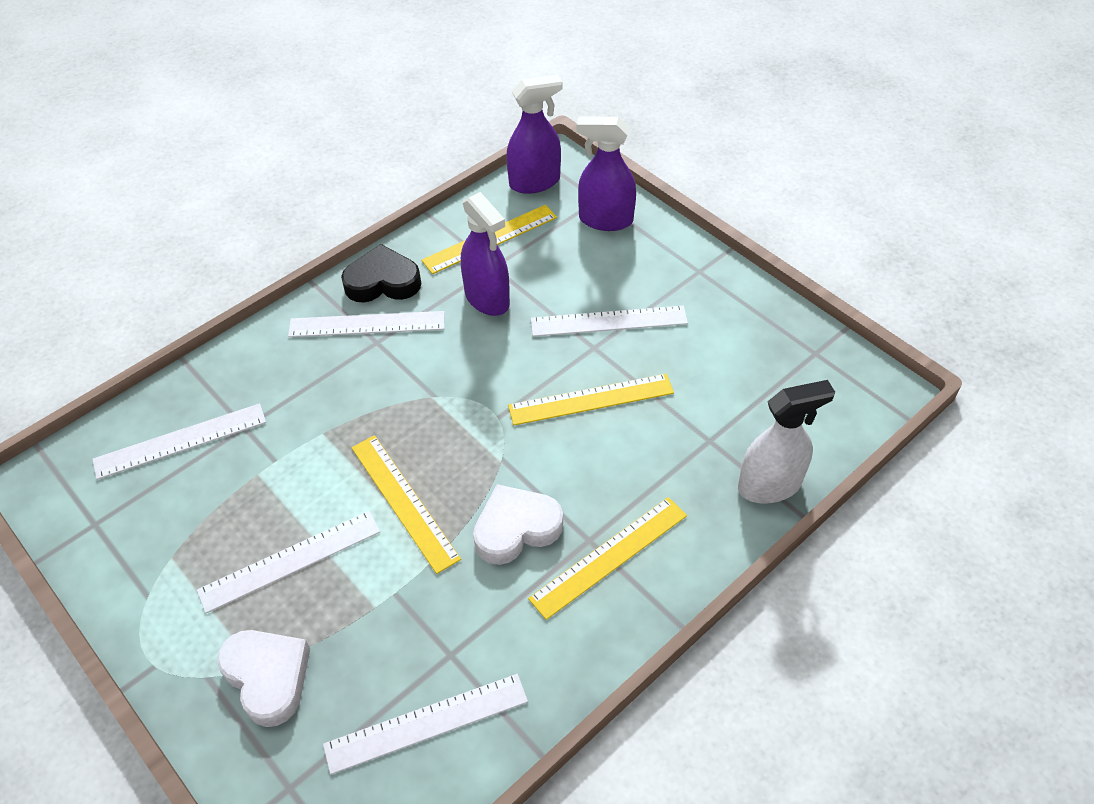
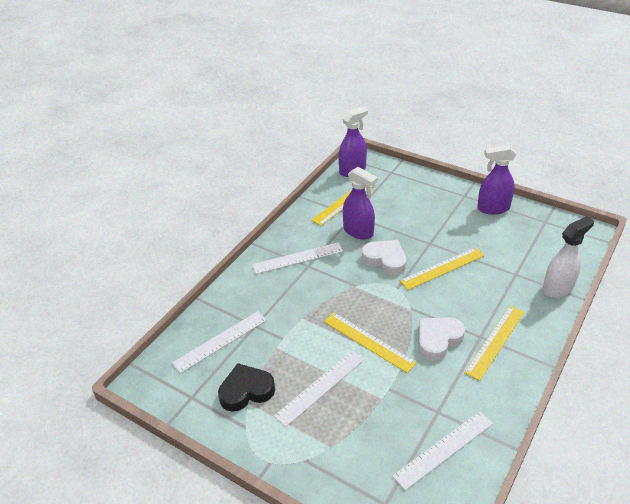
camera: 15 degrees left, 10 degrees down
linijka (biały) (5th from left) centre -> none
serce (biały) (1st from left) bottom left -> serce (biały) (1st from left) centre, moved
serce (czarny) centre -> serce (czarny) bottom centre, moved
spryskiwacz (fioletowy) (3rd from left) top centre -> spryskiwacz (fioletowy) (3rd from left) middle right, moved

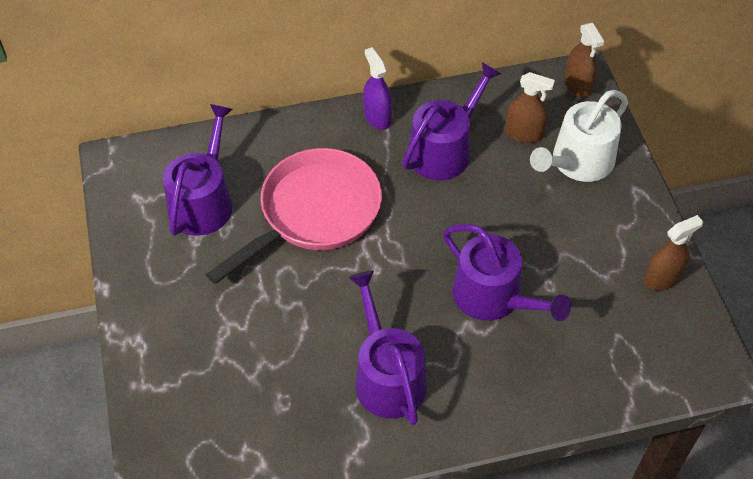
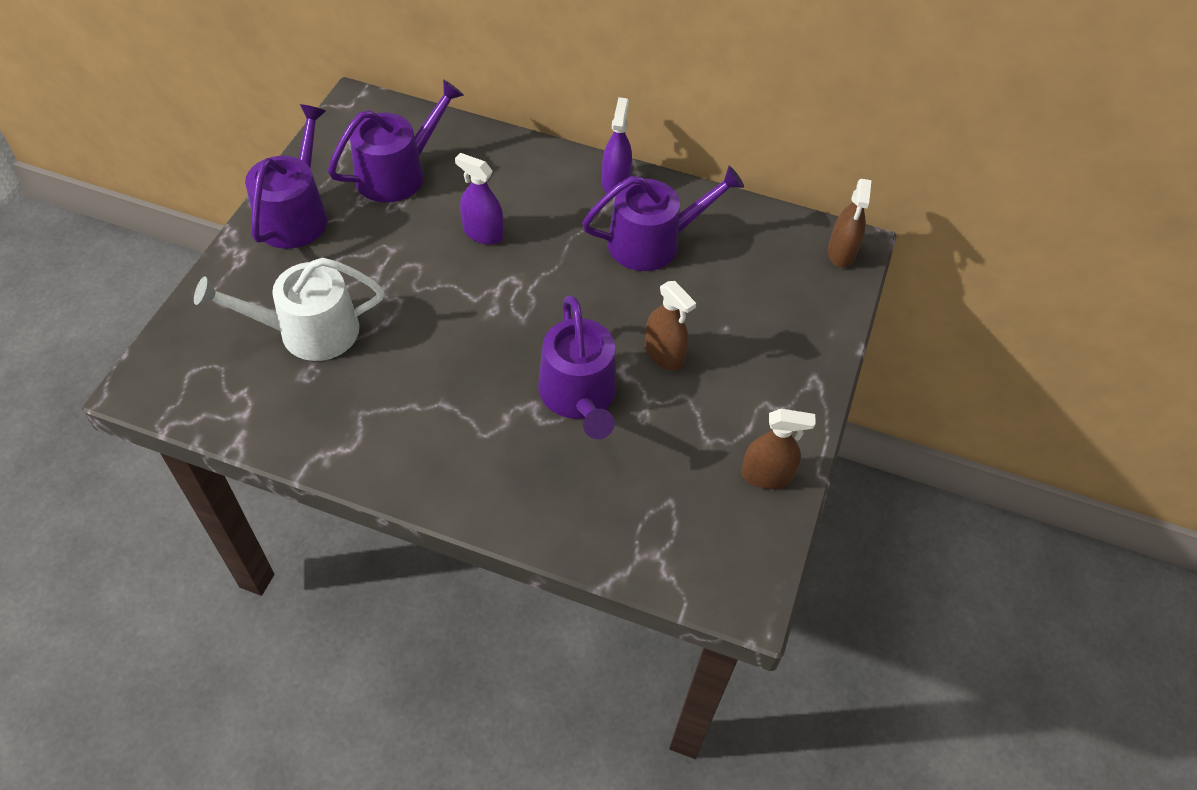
camera: 30 degrees right, 0 degrees up
konewka (fioletowy) (2nd from left in the first image) bottom centre -> konewka (fioletowy) (1st from left) top left, moved
spryskiwacz (brązowy) (1st from left) top right -> spryskiwacz (brązowy) (1st from left) centre, moved
konewka (biały) top right -> konewka (biały) middle left, moved
patelnia (różowy) centre -> spryskiwacz (fioletowy) (1st from left) top centre

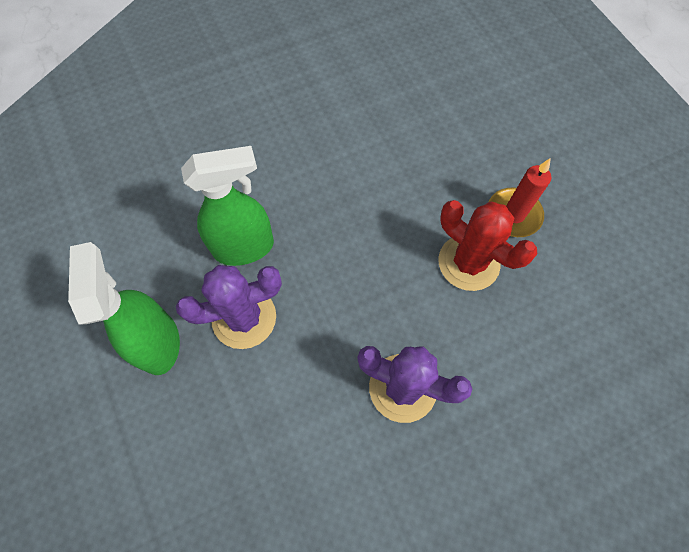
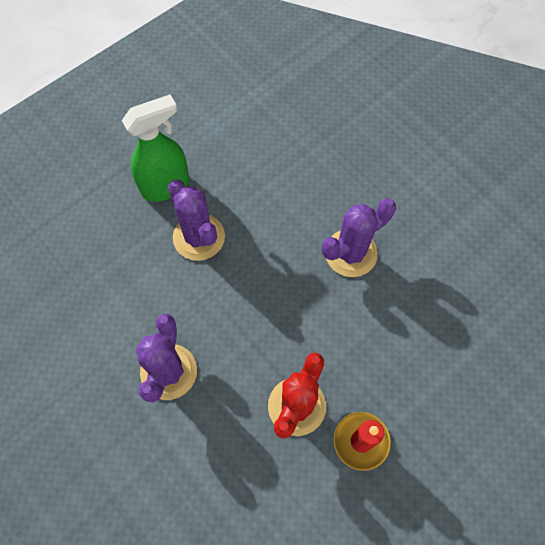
camera: 75 degrees right, 0 degrees up
spryskiwacz (zielony) (2nd from left) middle left -> none
none -> kaktus (fioletowy) (3rd from left) centre

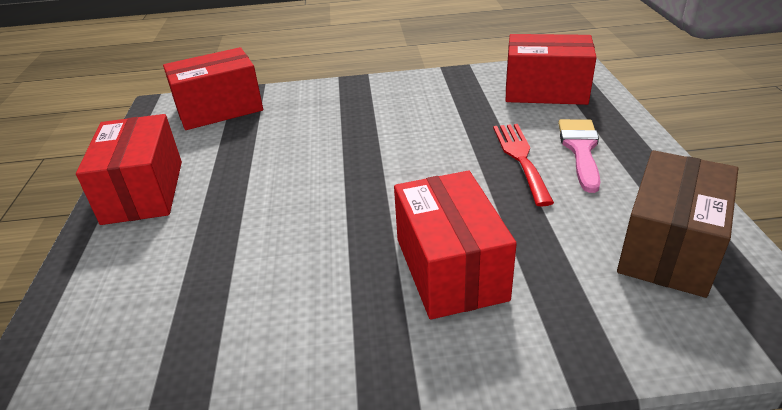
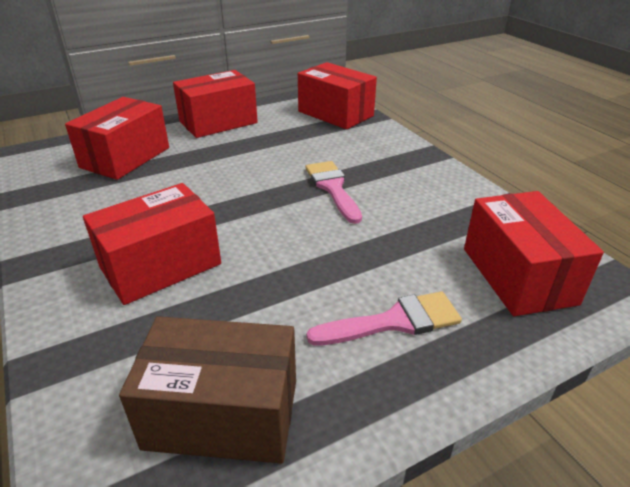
camera: 65 degrees right, 0 degrees up
widelec (czerwony) middle right -> none
none -> pudełko (czerwony) (1st from left) top left
none -> pędzel (różowy) (1st from left) centre

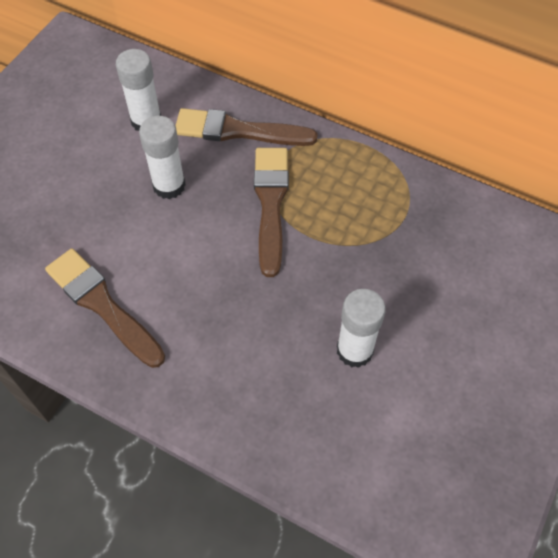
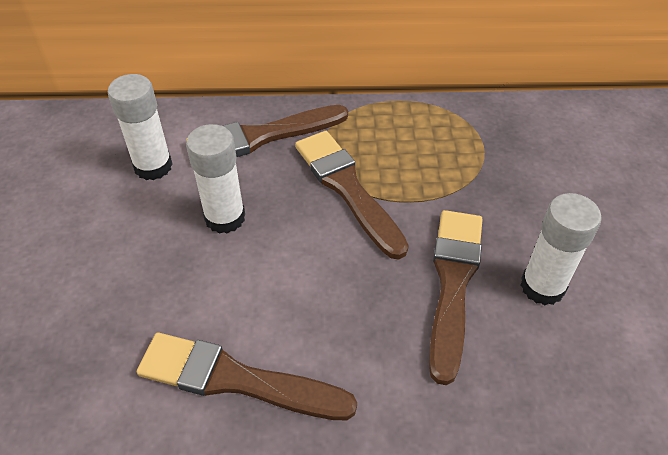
camera: 30 degrees left, 10 degrees down
none -> pędzel (brązowy) (4th from left) middle right

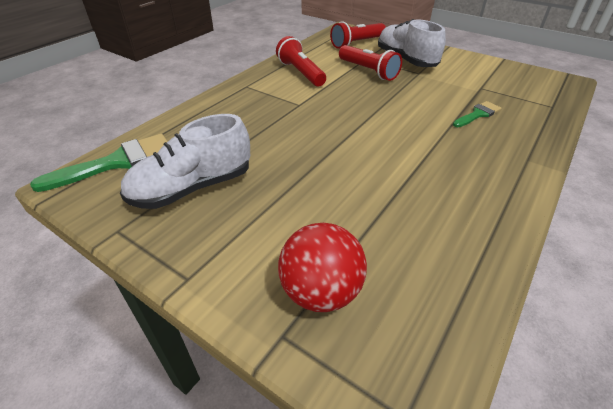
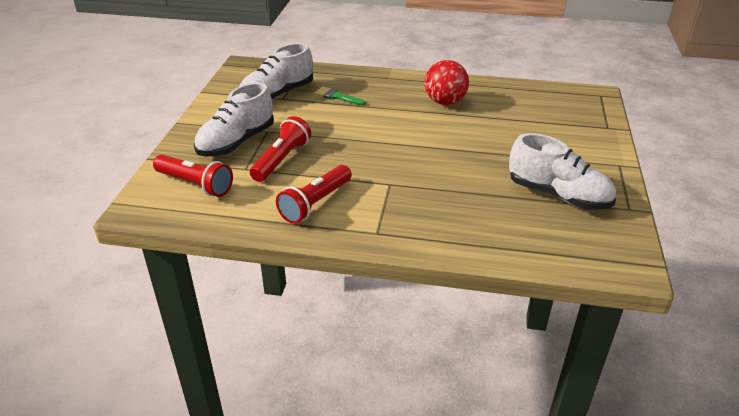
camera: 115 degrees left, 5 degrees down
pędzel (zielony) (1st from left) middle left -> none
none -> but (biały) (2nd from left) top centre
piłka (czerwony) centre -> piłka (czerwony) top centre, moved

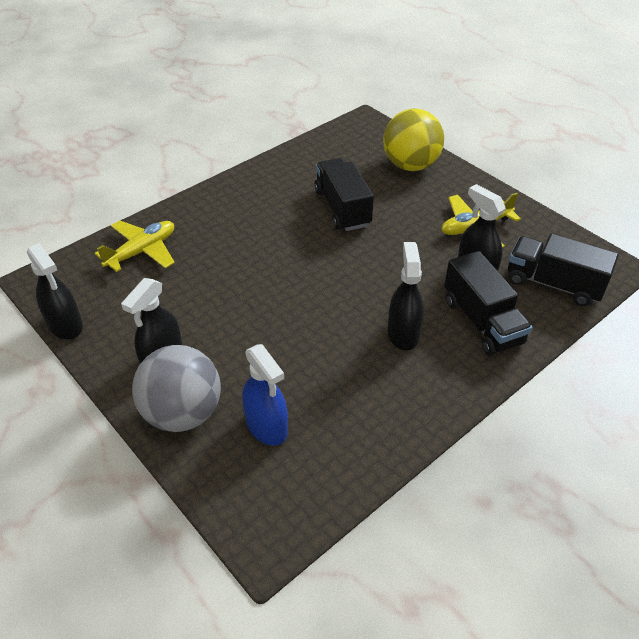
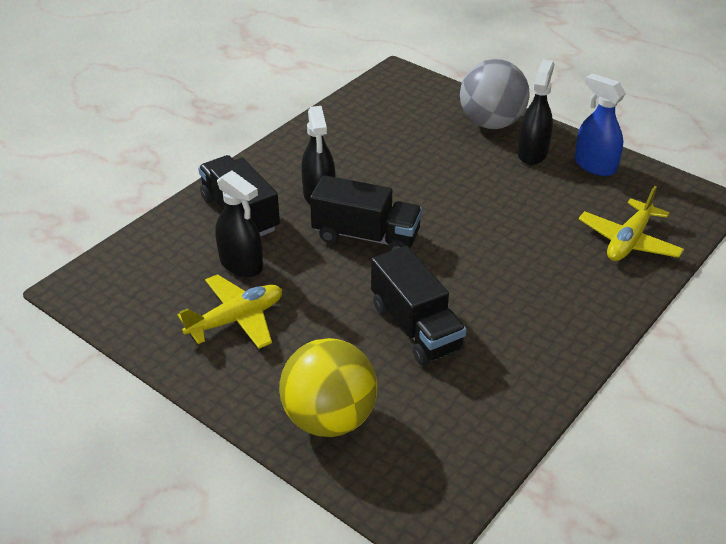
camera: 170 degrees right, 5 degrees down
spryskiwacz (czarny) (1st from left) middle left -> none
spryskiwacz (niebieski) centre -> spryskiwacz (niebieski) top right, moved
ciężarówka (czarny) (3rd from left in the first image) middle right -> ciężarówka (czarny) (2nd from left) centre, moved

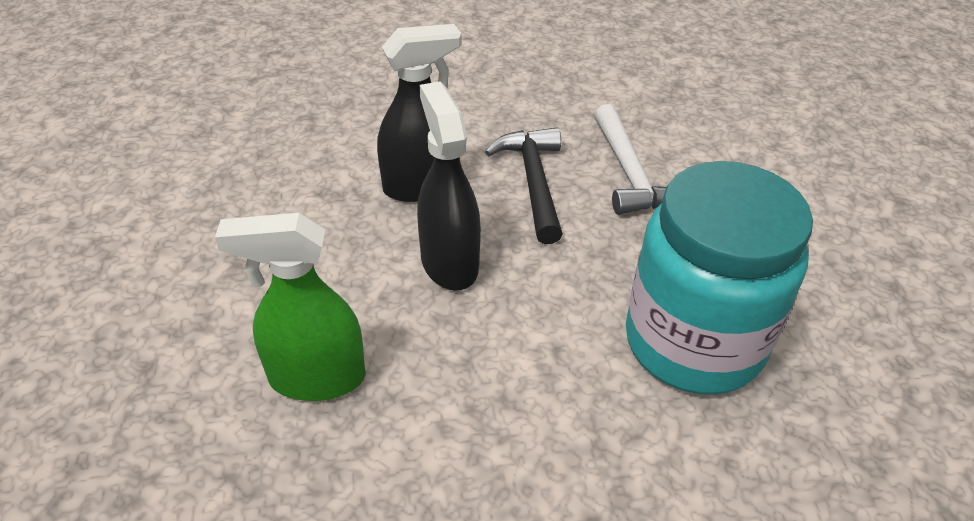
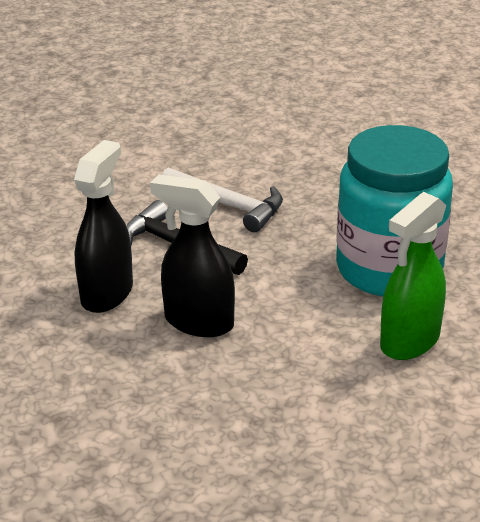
camera: 45 degrees left, 10 degrees down
spryskiwacz (zielony) middle left -> spryskiwacz (zielony) middle right, moved

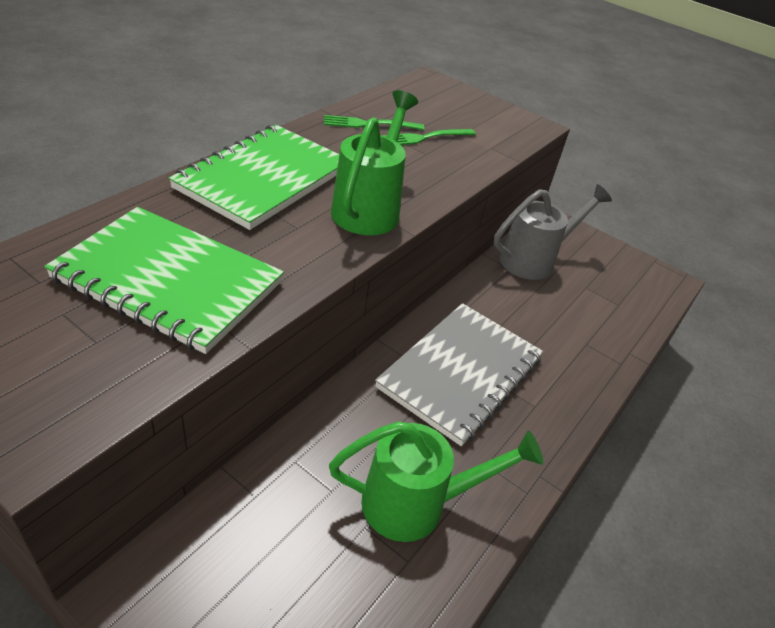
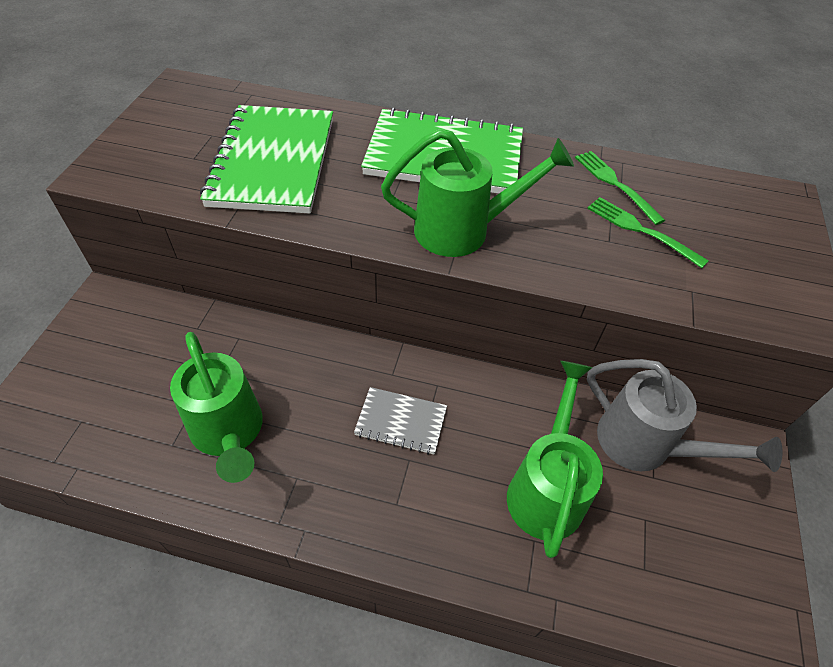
camera: 70 degrees right, 10 degrees up
none -> konewka (zielony) (3rd from left) bottom centre
zeszyt (szary) centre, x0.50

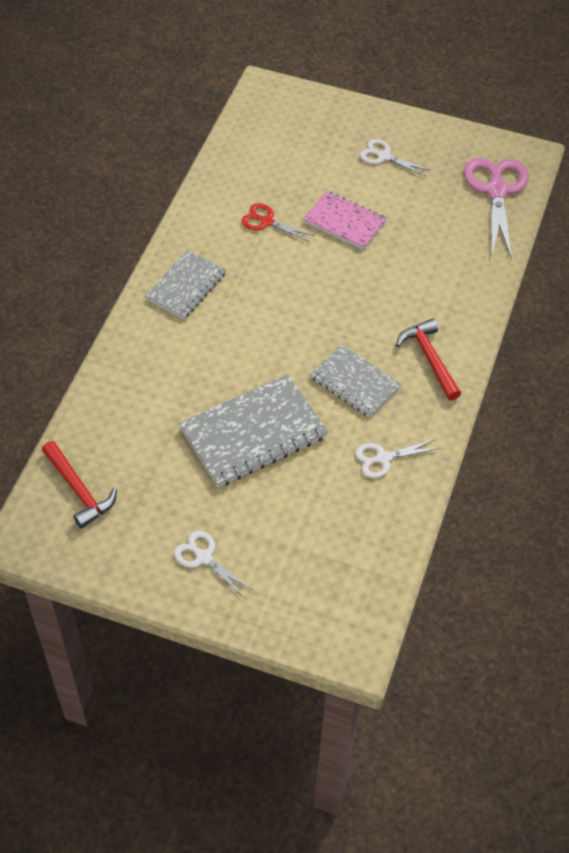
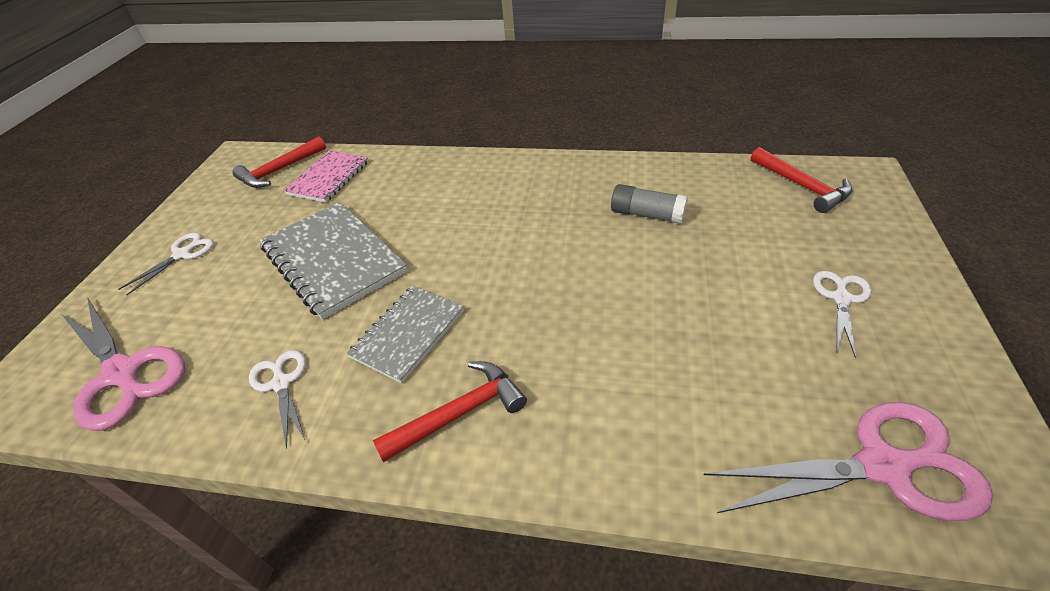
camera: 85 degrees right, 10 degrees down
zeszyt (szary) (1st from left) top left -> none
none -> nożyczki (różowy) (1st from left) middle left
none -> młotek (czerwony) (3rd from left) top right
zeszyt (różowy) top centre -> zeszyt (różowy) top left, moved
nożyczki (czerwony) top centre -> klej w sztyfcie (szary) centre

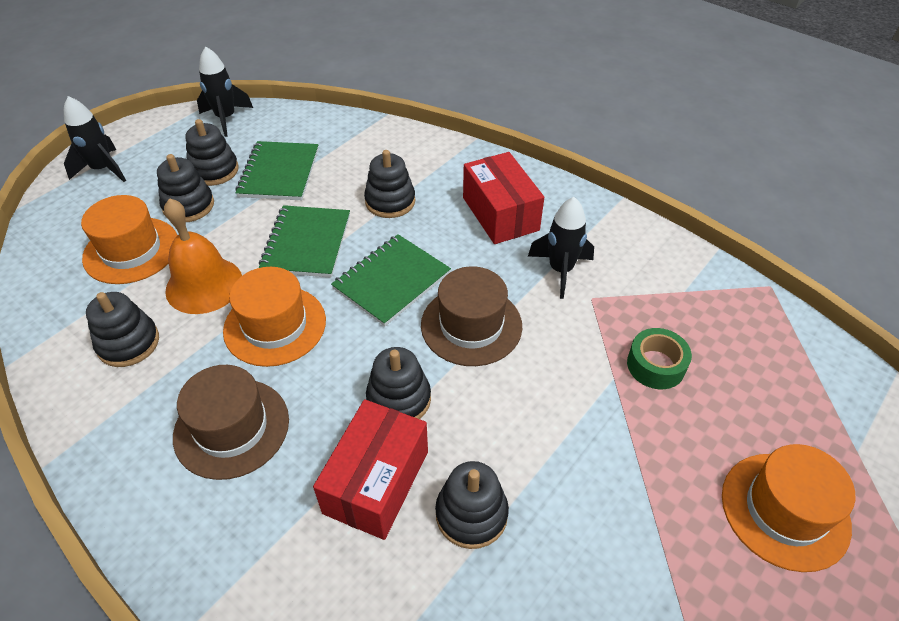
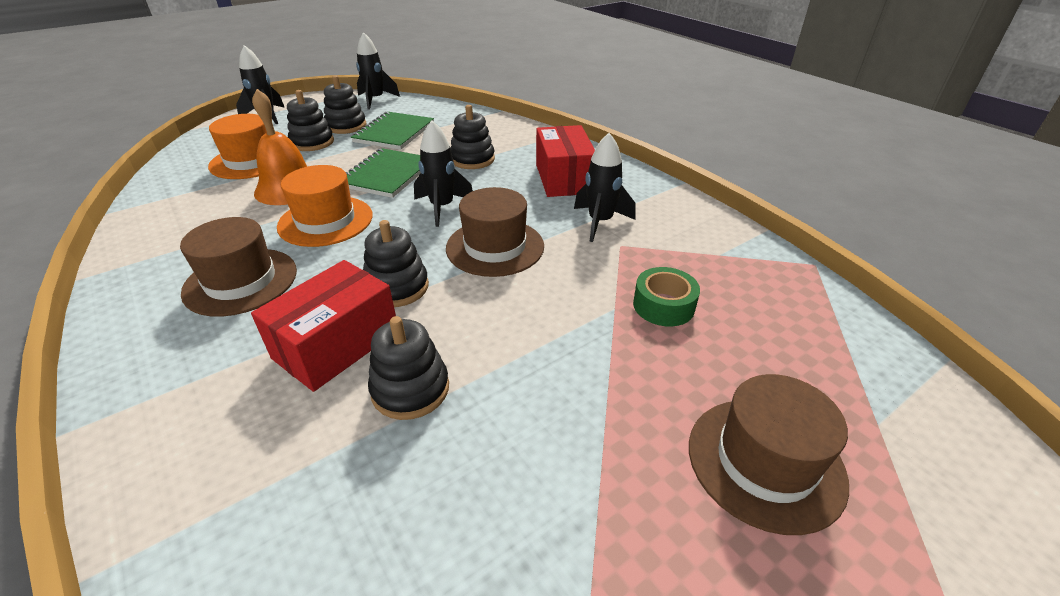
camera: 15 degrees right, 10 degrees down
zabawka nakładanka (czarny) (1st from left) middle left -> none
zeszyt (zielony) (3rd from left) centre -> rakieta (czarny) (3rd from left) top centre
kapelusz (pomarańczowy) (3rd from left) bottom right -> kapelusz (brązowy) (3rd from left) bottom right

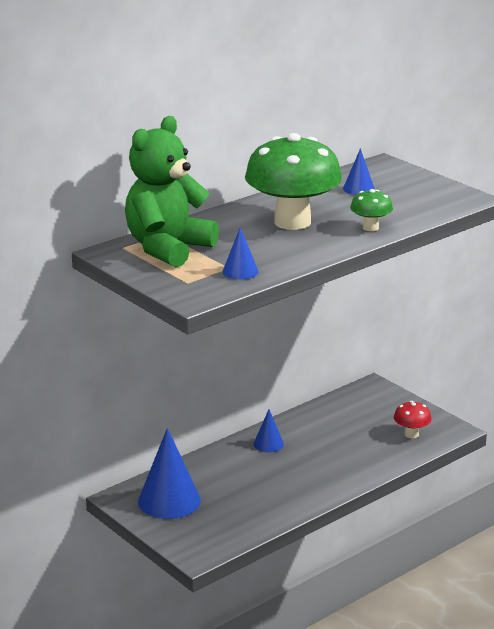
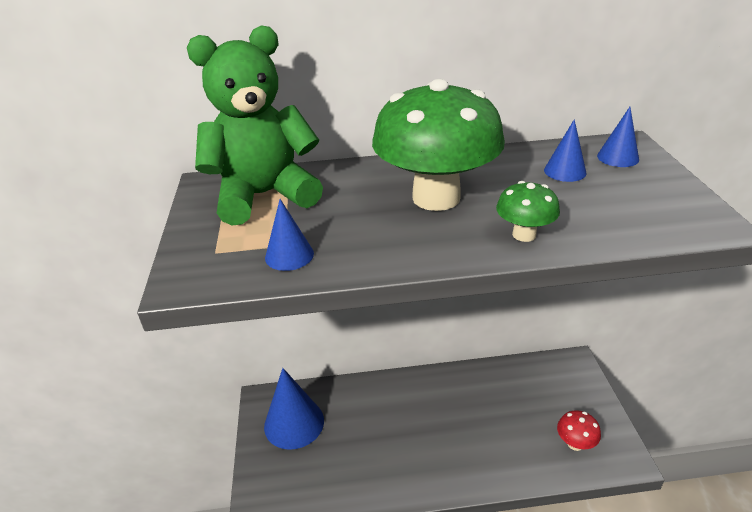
camera: 35 degrees right, 10 degrees up
stożek (niebieski) (3rd from left in the first image) bottom centre -> stożek (niebieski) (4th from left) top right, moved

